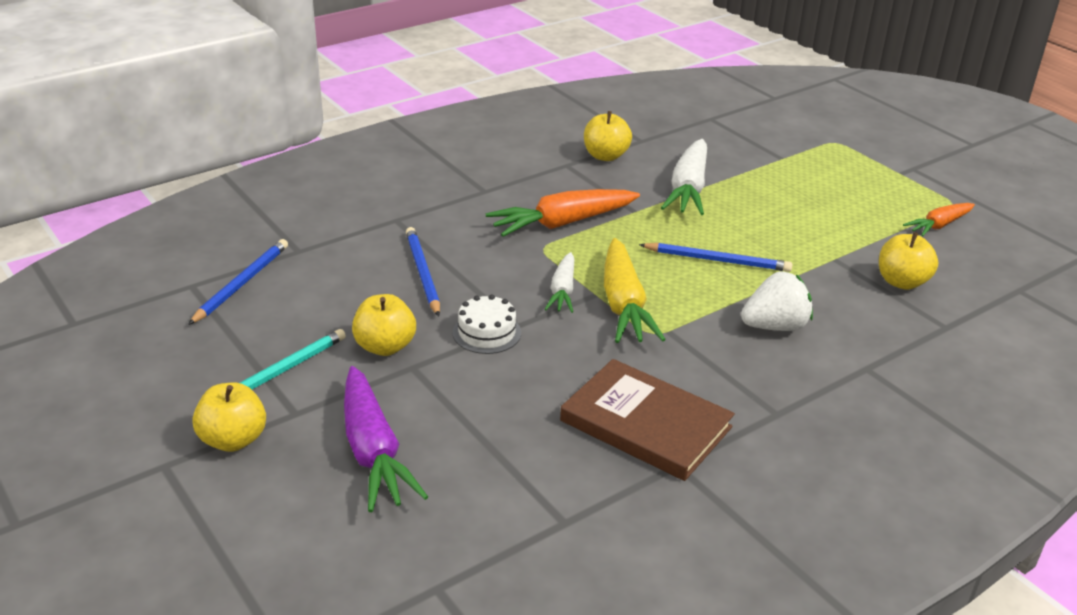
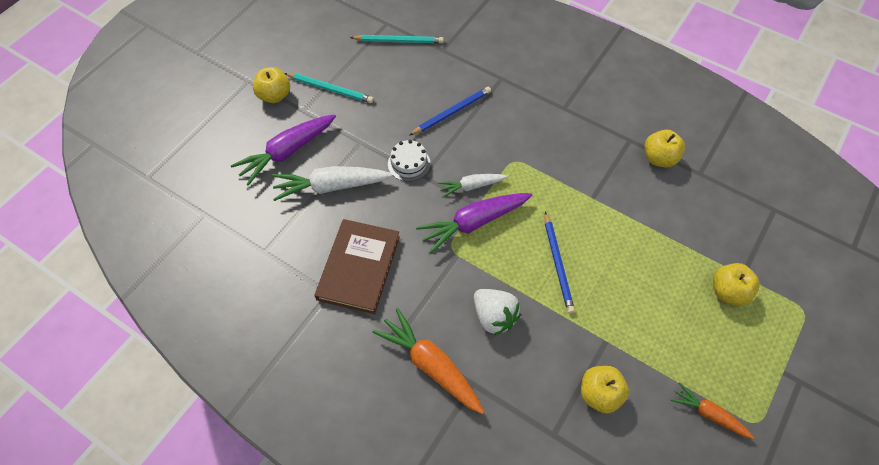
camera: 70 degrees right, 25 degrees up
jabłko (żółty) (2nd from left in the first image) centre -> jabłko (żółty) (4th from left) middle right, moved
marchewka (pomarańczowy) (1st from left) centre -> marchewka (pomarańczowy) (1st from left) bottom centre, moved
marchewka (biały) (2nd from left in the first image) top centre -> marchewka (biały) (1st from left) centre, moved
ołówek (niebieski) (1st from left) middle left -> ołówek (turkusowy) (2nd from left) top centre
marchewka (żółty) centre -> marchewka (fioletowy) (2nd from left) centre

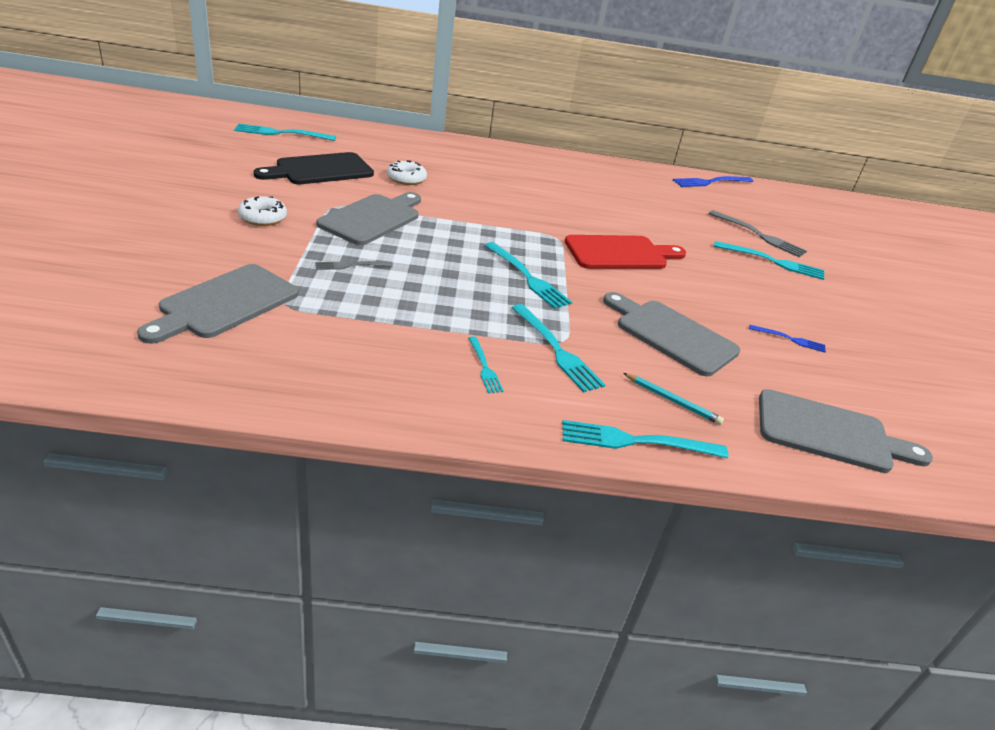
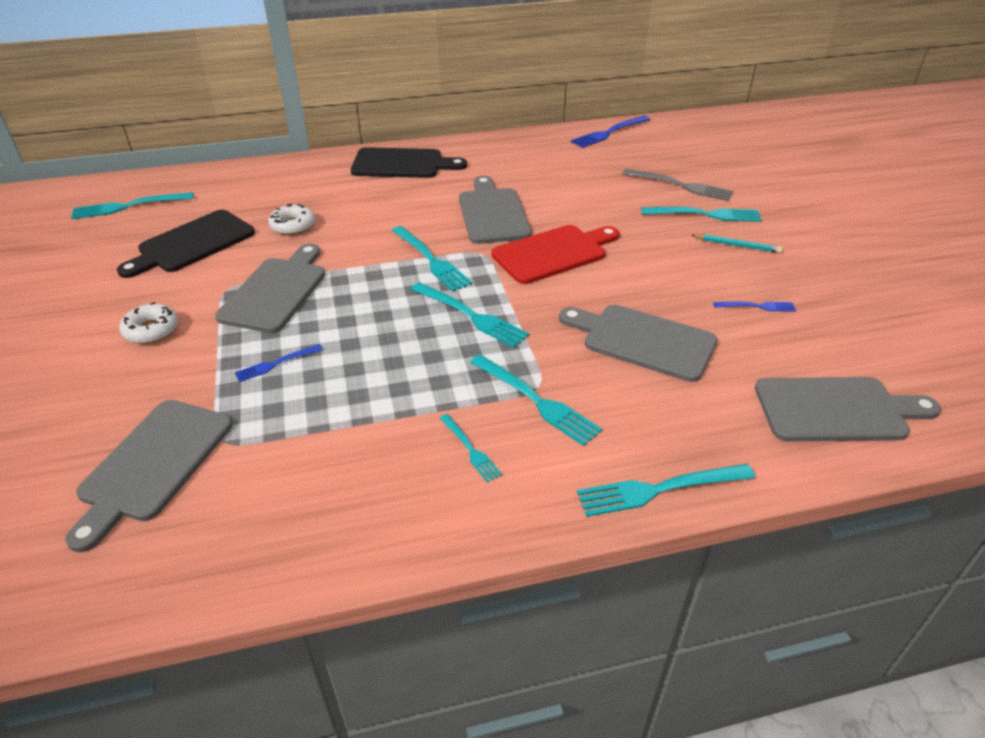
camera: 10 degrees left, 5 degrees up
none -> deska do krojenia (czarny) (2nd from left) top centre
none -> widelec (turkusowy) (2nd from left) centre
none -> deska do krojenia (szary) (3rd from left) top centre
ołówek (turkusowy) middle right -> ołówek (turkusowy) top right, moved
widelec (szary) (1st from left) centre -> widelec (niebieski) (1st from left) middle left

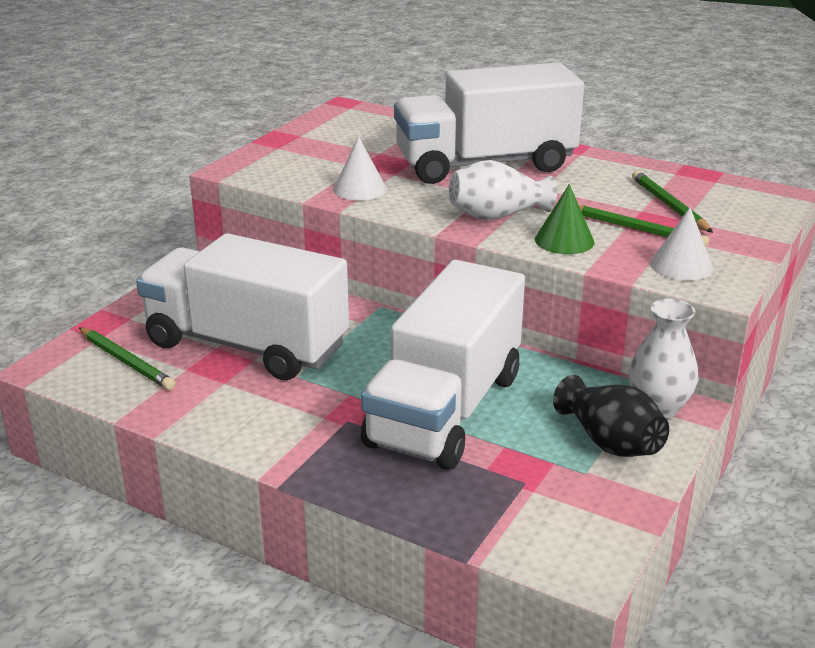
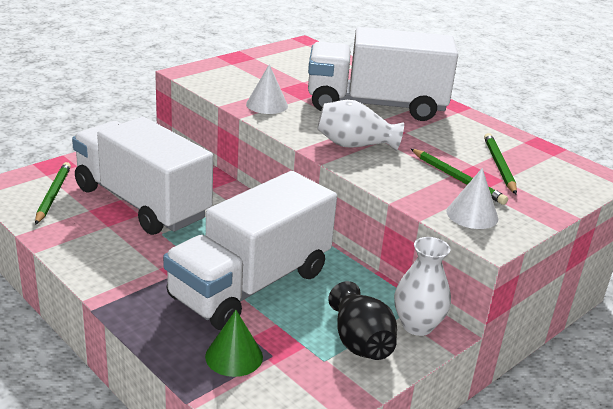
camera: 15 degrees right, 0 degrees up
stożek (zielony) middle right -> stożek (zielony) bottom centre, moved
ołówek (zielony) (1st from left) middle left, 150 degrees counterclockwise

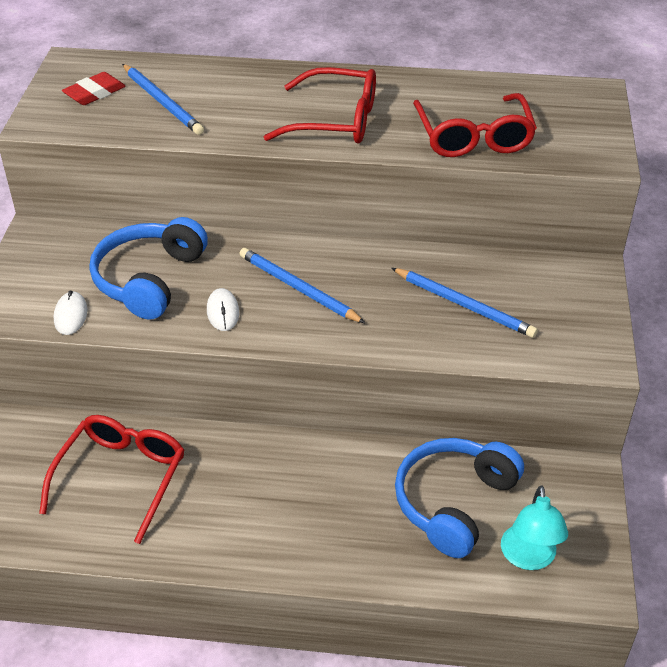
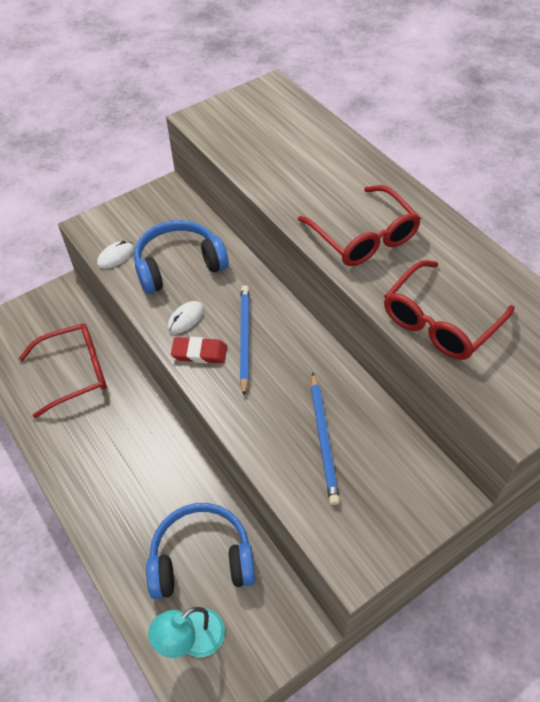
camera: 50 degrees right, 10 degrees up
ołówek (niebieski) (1st from left) top left -> none
gumka do mazania (czerwony) top left -> gumka do mazania (czerwony) centre, moved

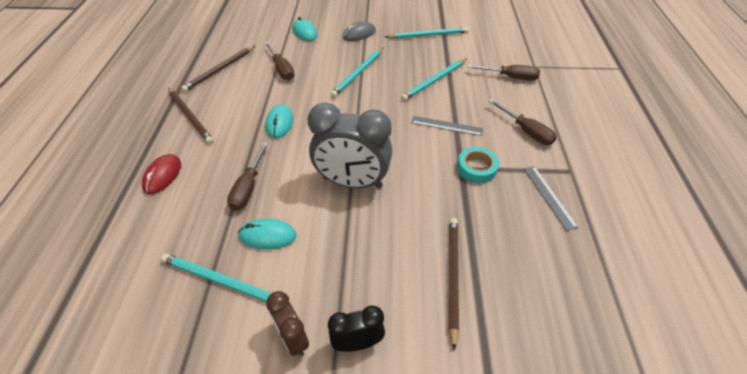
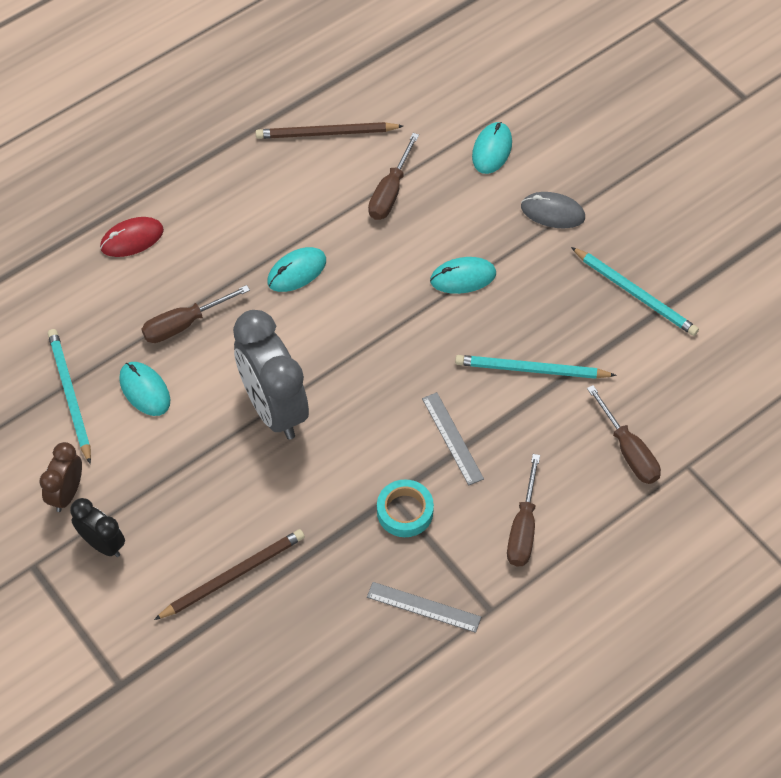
camera: 50 degrees right, 10 degrees up
ołówek (brązowy) (1st from left) top left -> none
ołówek (turkusowy) (2nd from left) top centre -> myszka (turkusowy) (3rd from left) centre
linijka (szary) (2nd from left in the first image) middle right -> linijka (szary) (1st from left) bottom centre, 75 degrees clockwise

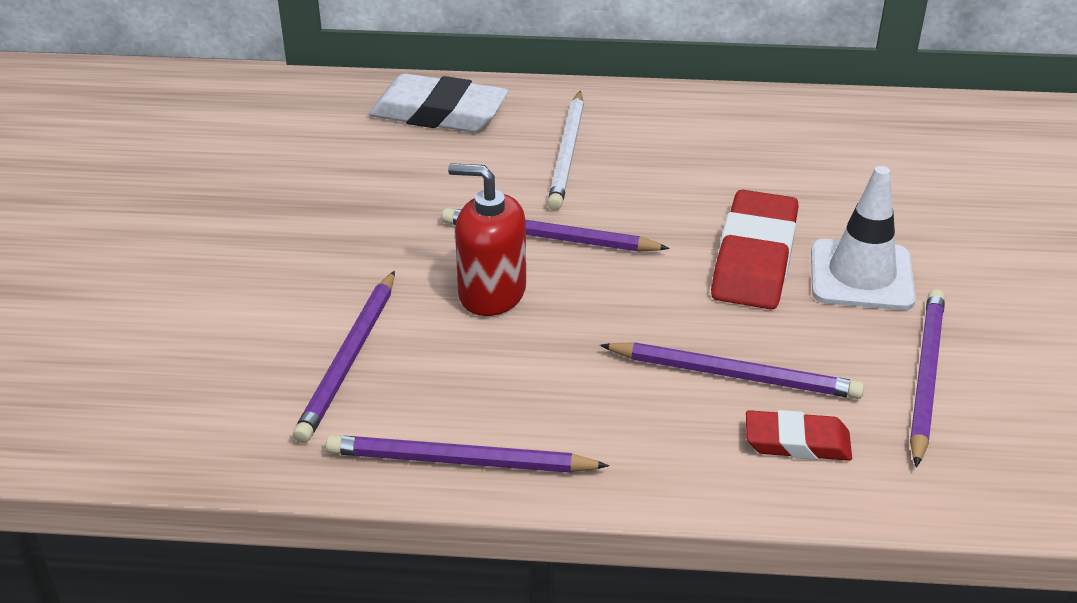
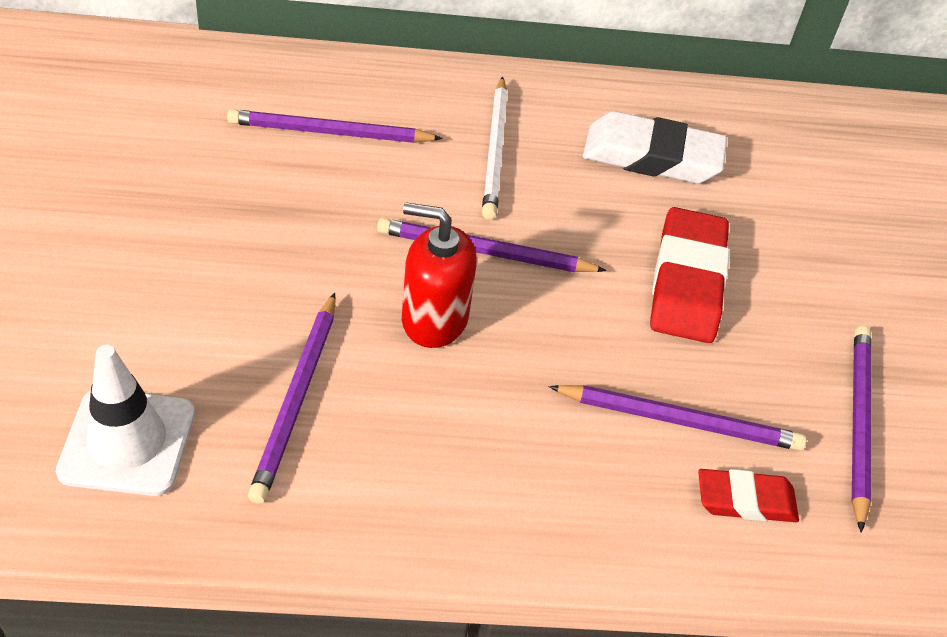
camera: 10 degrees left, 10 degrees up
ołówek (fioletowy) (2nd from left) bottom centre -> ołówek (fioletowy) (2nd from left) top centre, moved
gumka do mazania (biały) top centre -> gumka do mazania (biały) top right, moved
pachołek (biały) middle right -> pachołek (biały) middle left, moved

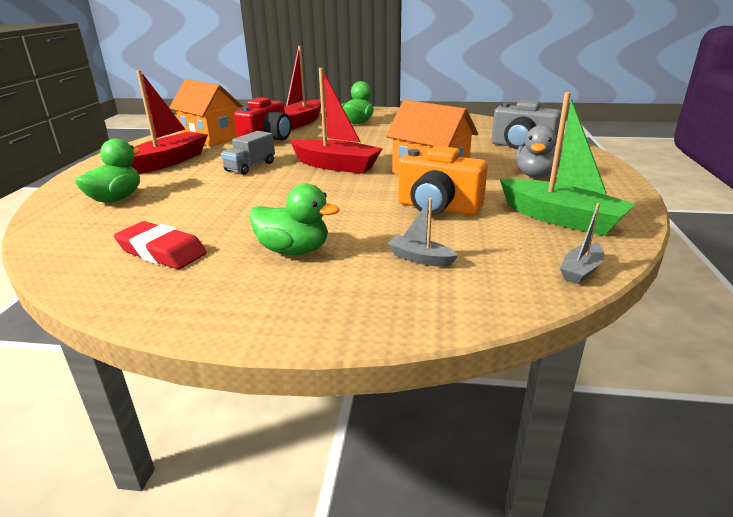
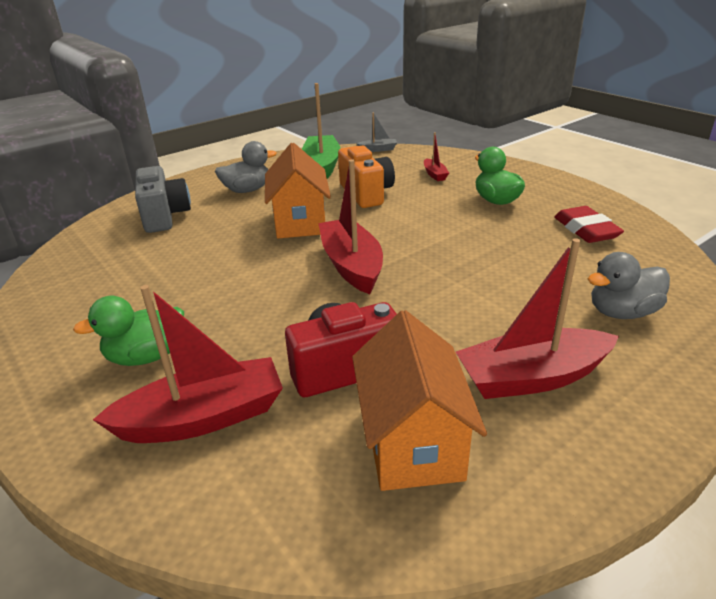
camera: 135 degrees left, 5 degrees up
ciężarówka (szary) top centre -> none
kaczka (zielony) (1st from left) top left -> kaczka (szary) (2nd from left) middle right
łódka (szary) (1st from left) centre -> łódka (czerwony) (3rd from left) top centre

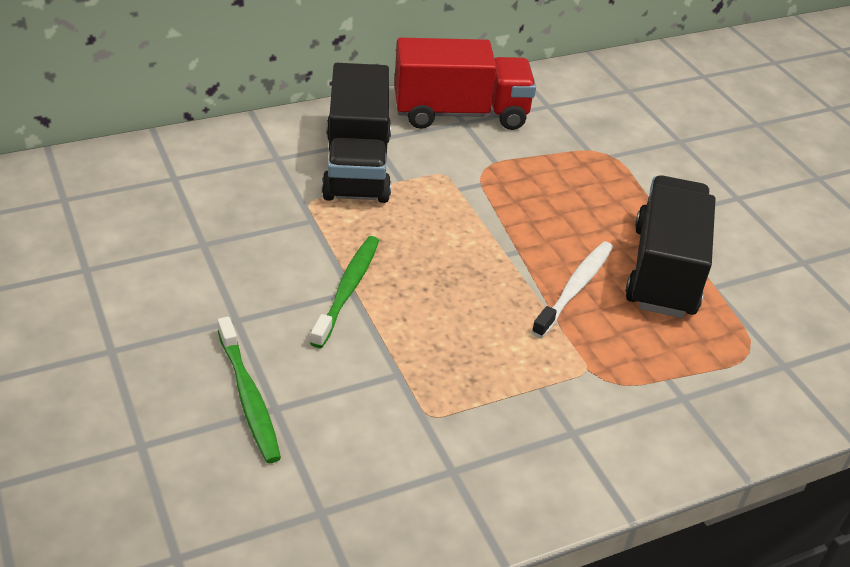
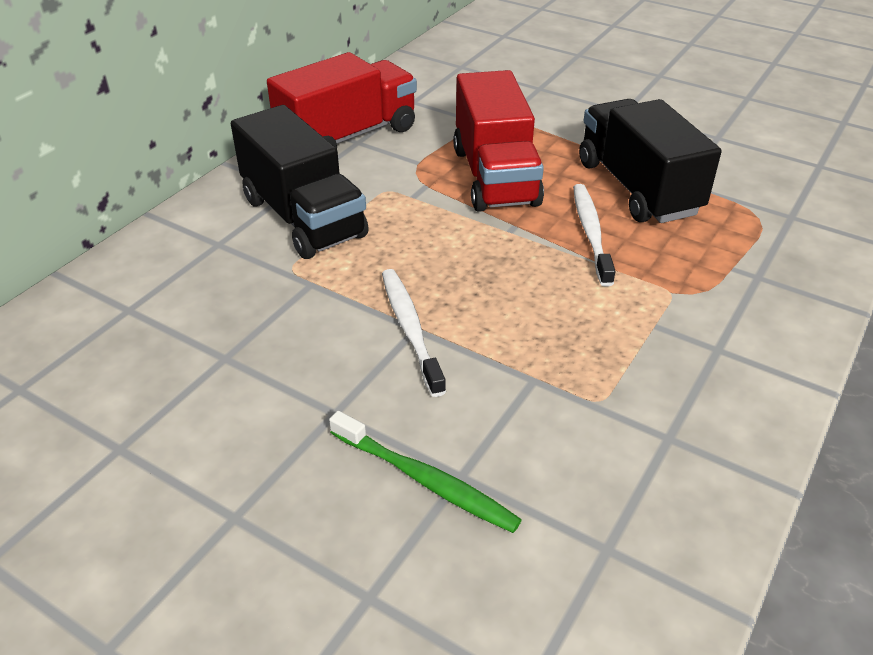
camera: 30 degrees left, 0 degrees up
none -> ciężarówka (czerwony) (2nd from left) top centre
szczoteczka do zębów (zielony) (2nd from left) centre -> szczoteczka do zębów (biały) (1st from left) centre

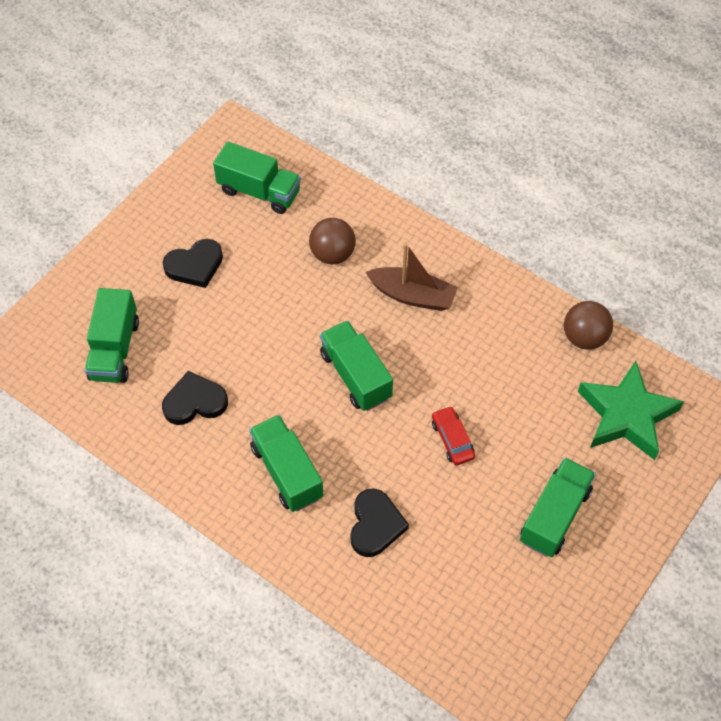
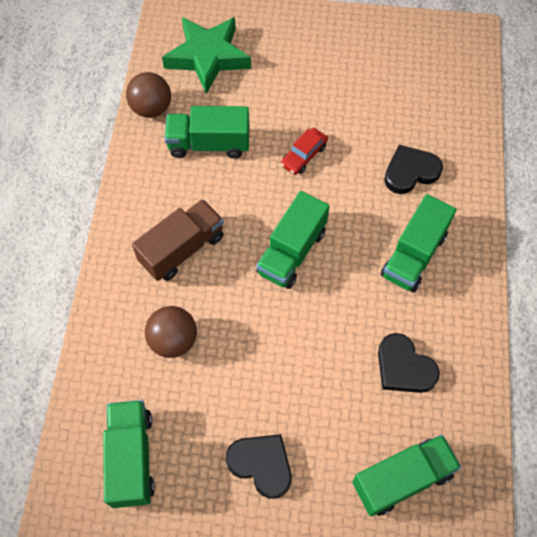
camera: 120 degrees left, 5 degrees up
ciężarówka (zielony) (5th from left in the first image) bottom right -> ciężarówka (zielony) (2nd from left) top centre, moved
łódka (brązowy) centre -> ciężarówka (brązowy) middle left

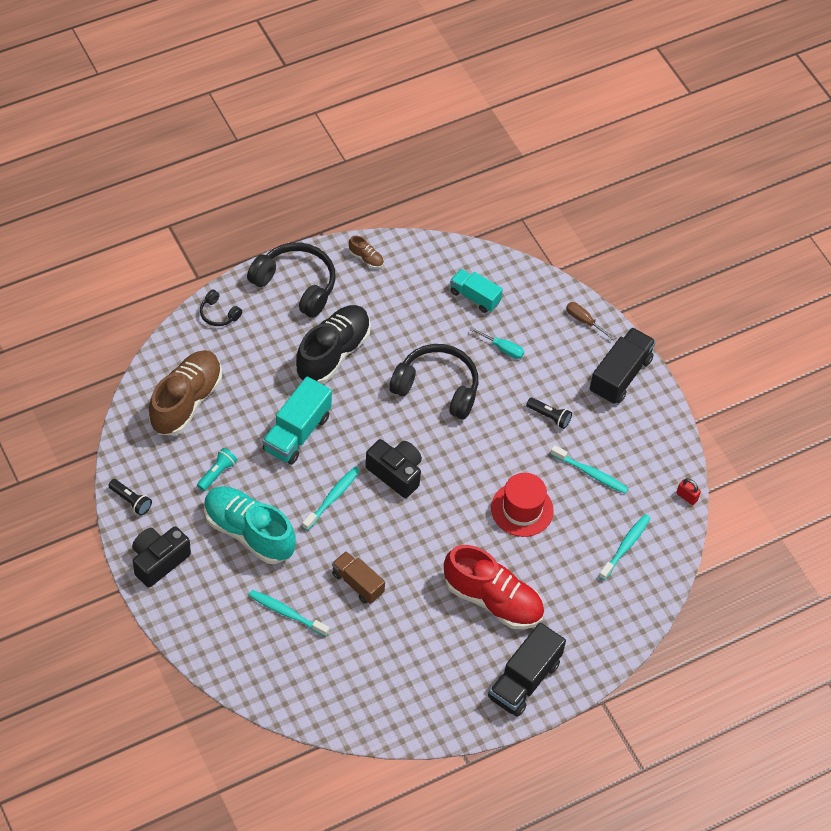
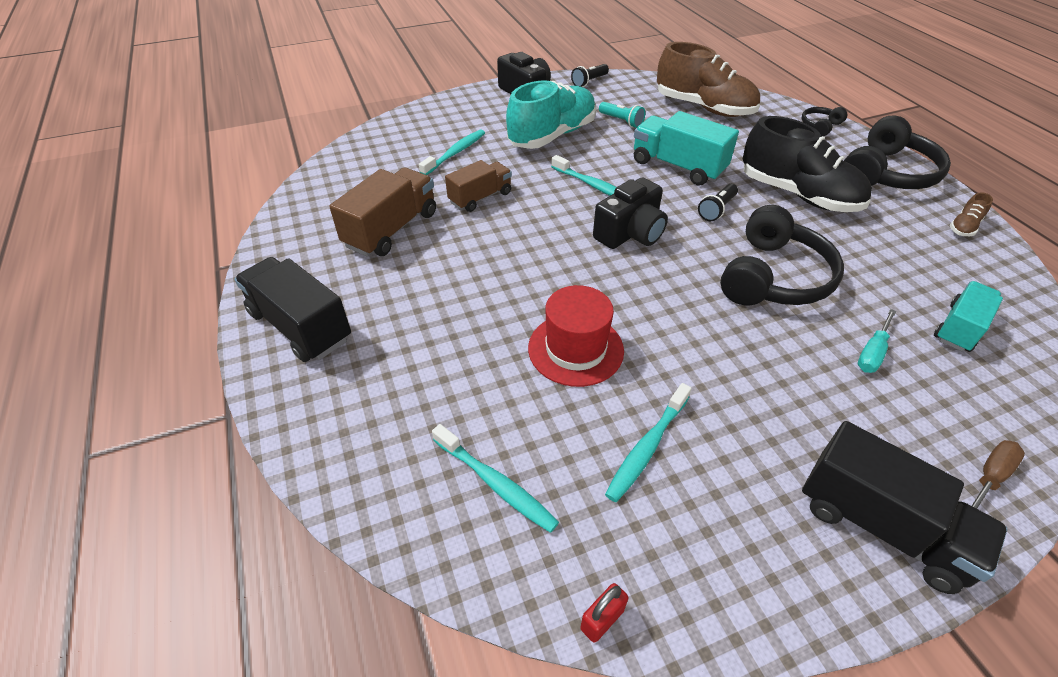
camera: 100 degrees right, 10 degrees down
but (czerwony) bottom centre -> none
none -> ciężarówka (brązowy) (1st from left) top centre
latarka (czarny) (2nd from left) centre -> latarka (czarny) (2nd from left) top right, moved

